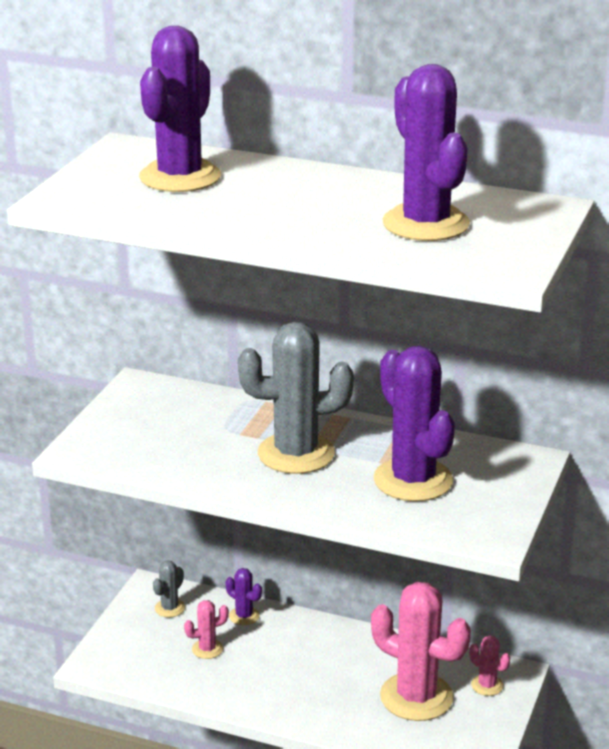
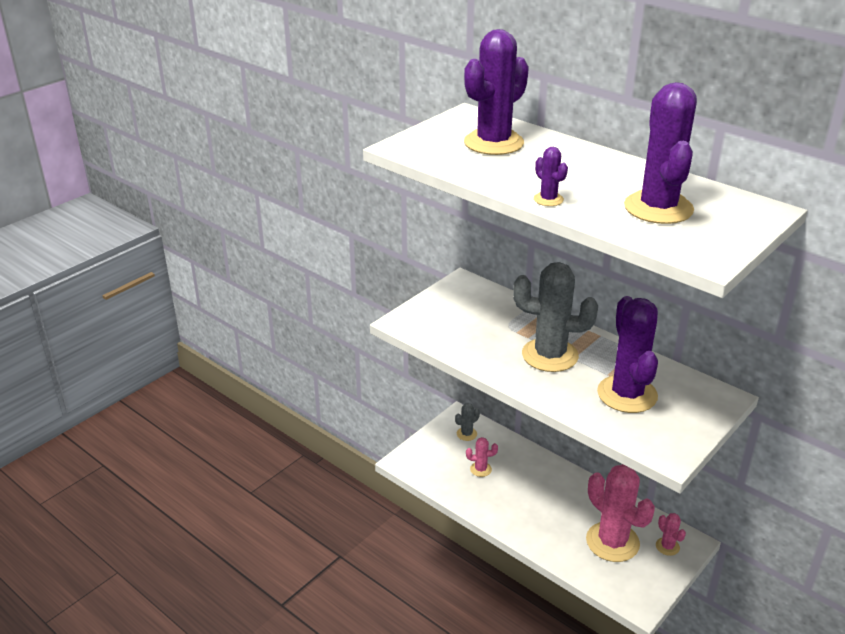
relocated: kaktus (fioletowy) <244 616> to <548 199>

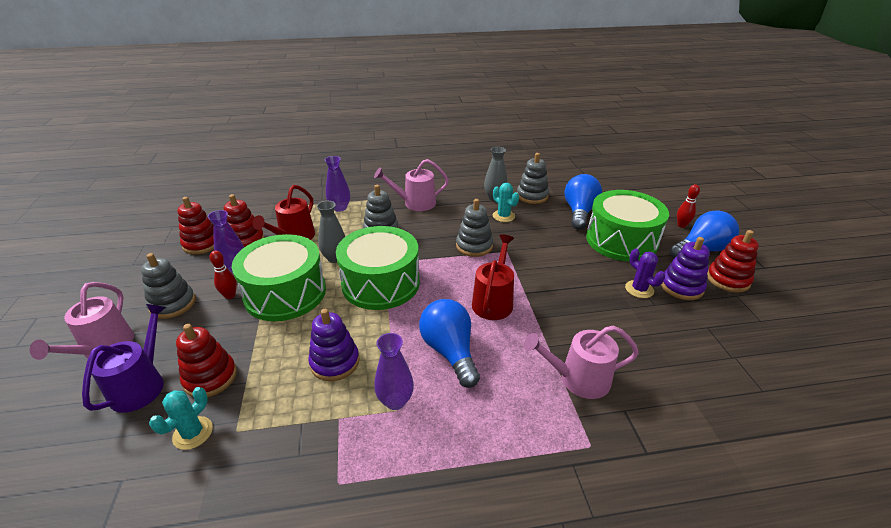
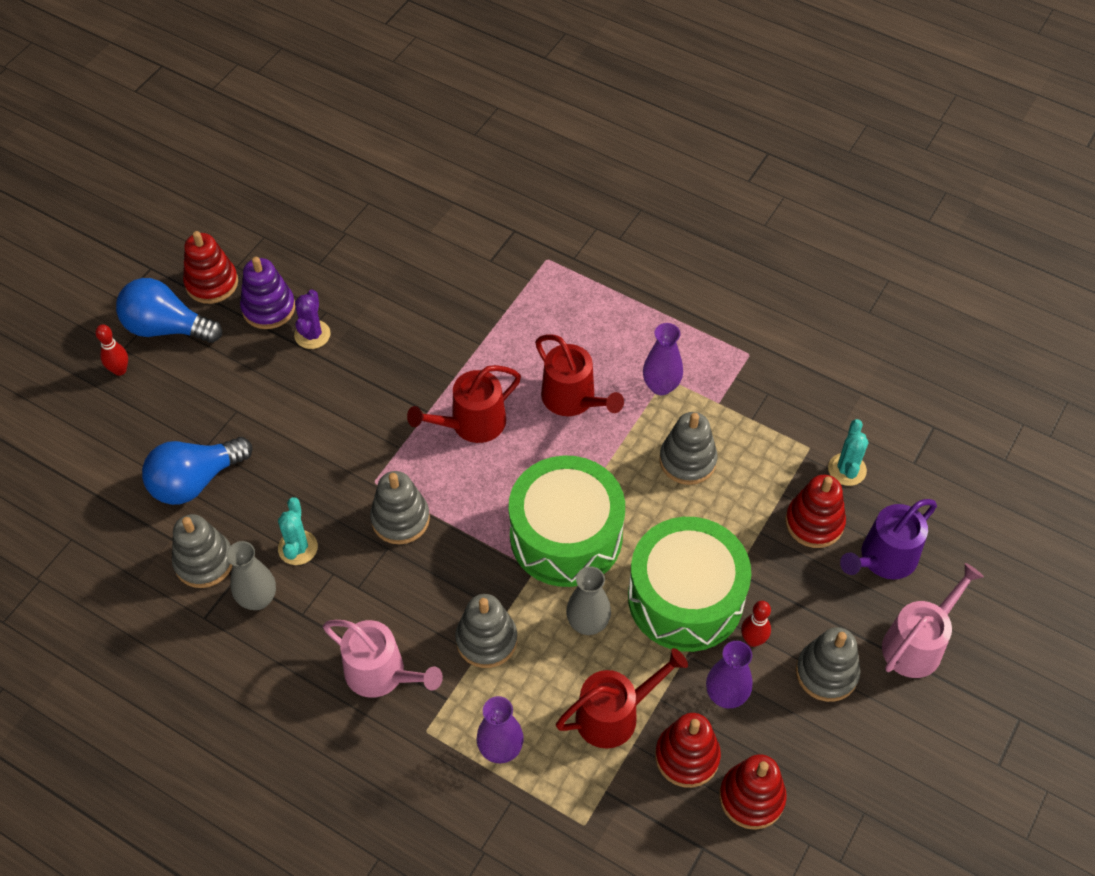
missing: konewka (różowy) <578 379>; bęben (zielony) <621 240>
exchanged: żarówka (niebieski) <450 351> to konewka (czerwony) <573 399>
colour: zabawka nakładanka (fioletowy) <335 362> to zabawka nakładanka (szary) <687 460>
spun: kaktus (turkusowy) <193 433> = <847 469> 60 degrees counterclockwise

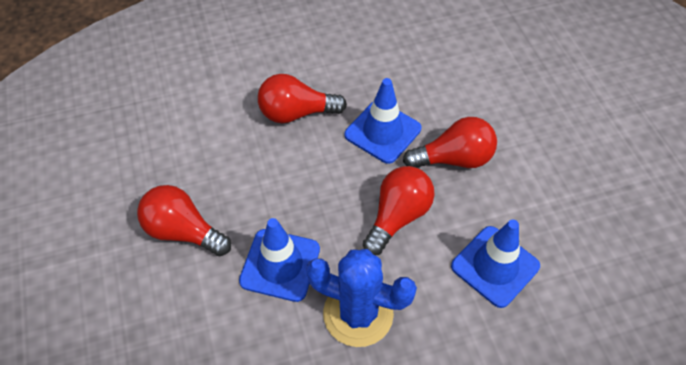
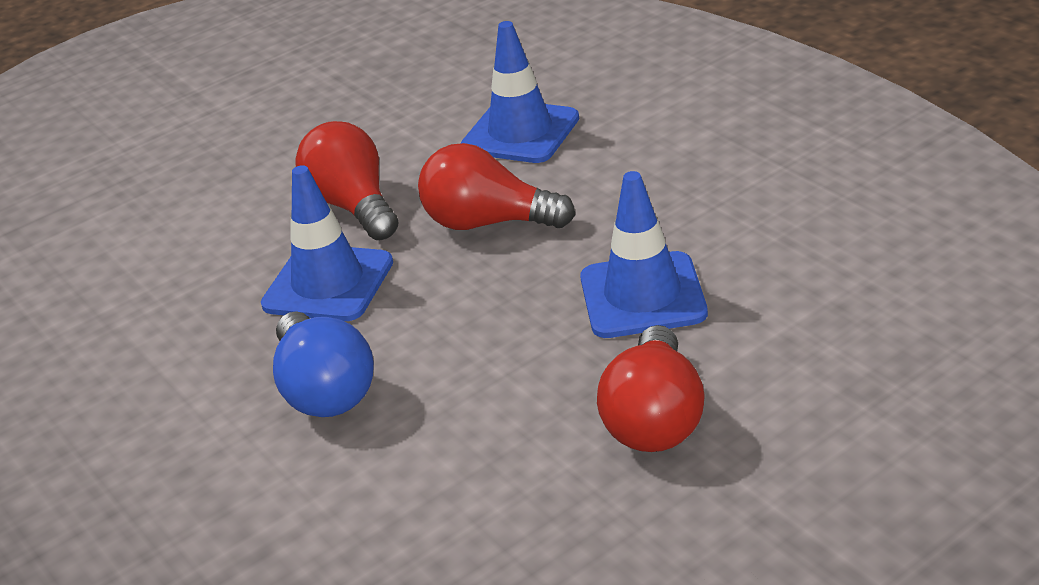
missing: kaktus (niebieski) <358 314>
colour: żarówka (czerwony) <296 113> to żarówka (niebieski) <325 390>

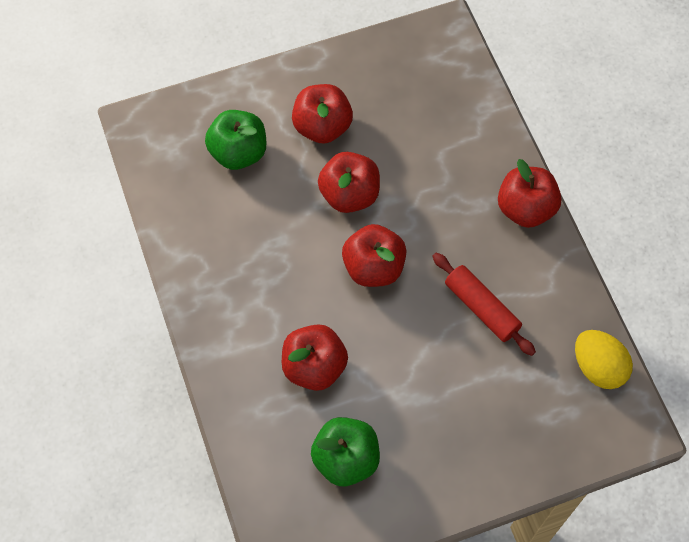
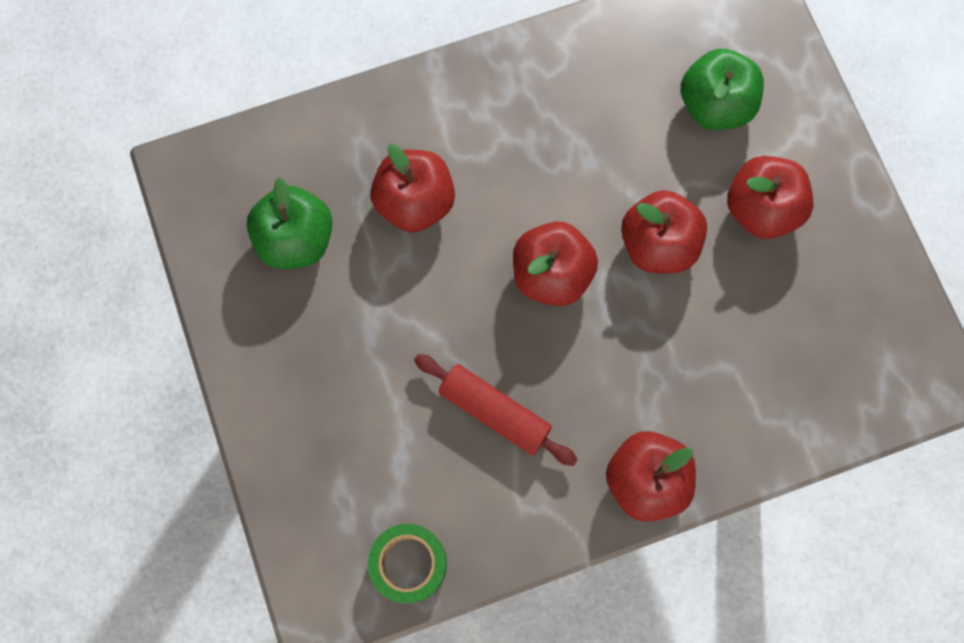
exchanged: jajko (żółty) <598 367> to taśma klejąca (zielony) <408 564>
spun: wałek do ciasta (czerwony) <481 308> = <494 412> 75 degrees clockwise

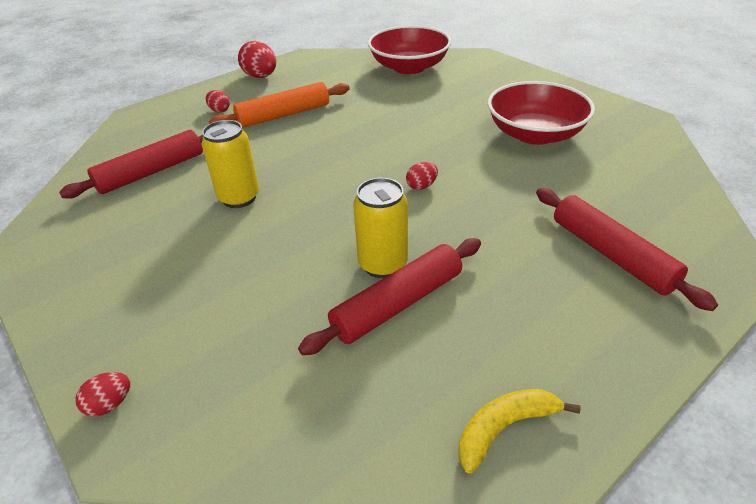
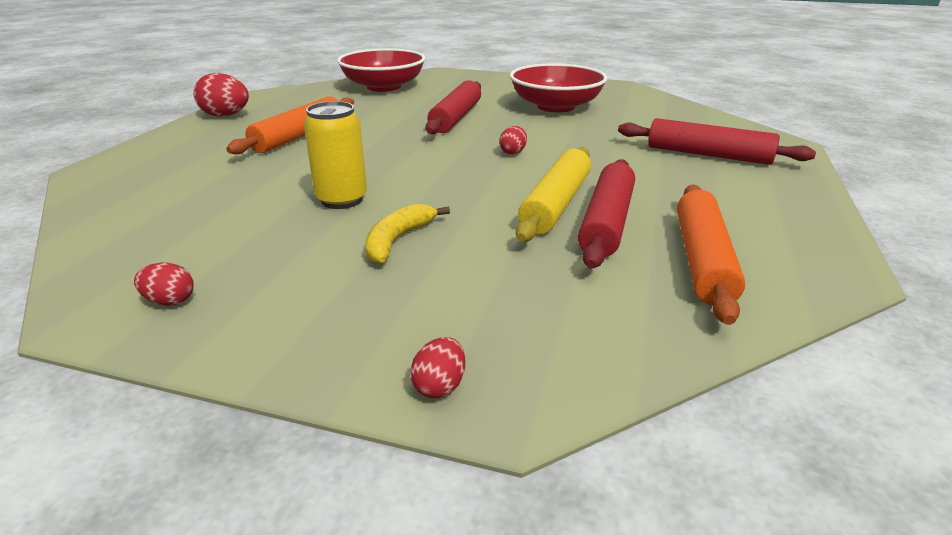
appeared: wałek do ciasta (pomarańczowy) <703 260>
relocated: jajko (czerwony) <219 110> to <170 301>; banan (żółty) <504 428> to <398 240>; wałek do ciasta (czerwony) <151 172> to <456 117>
exchanged: puszka (żółty) <383 264> to wałek do ciasta (żółty) <556 204>

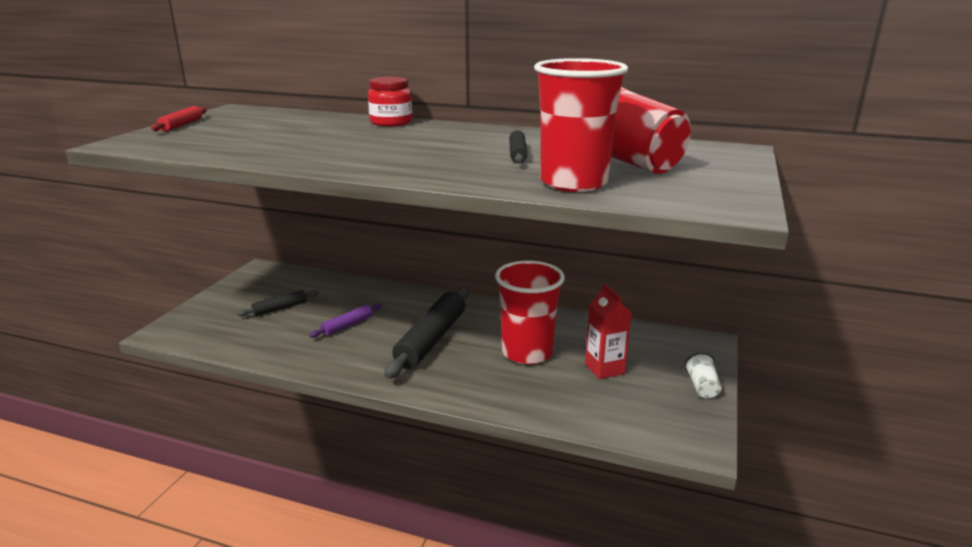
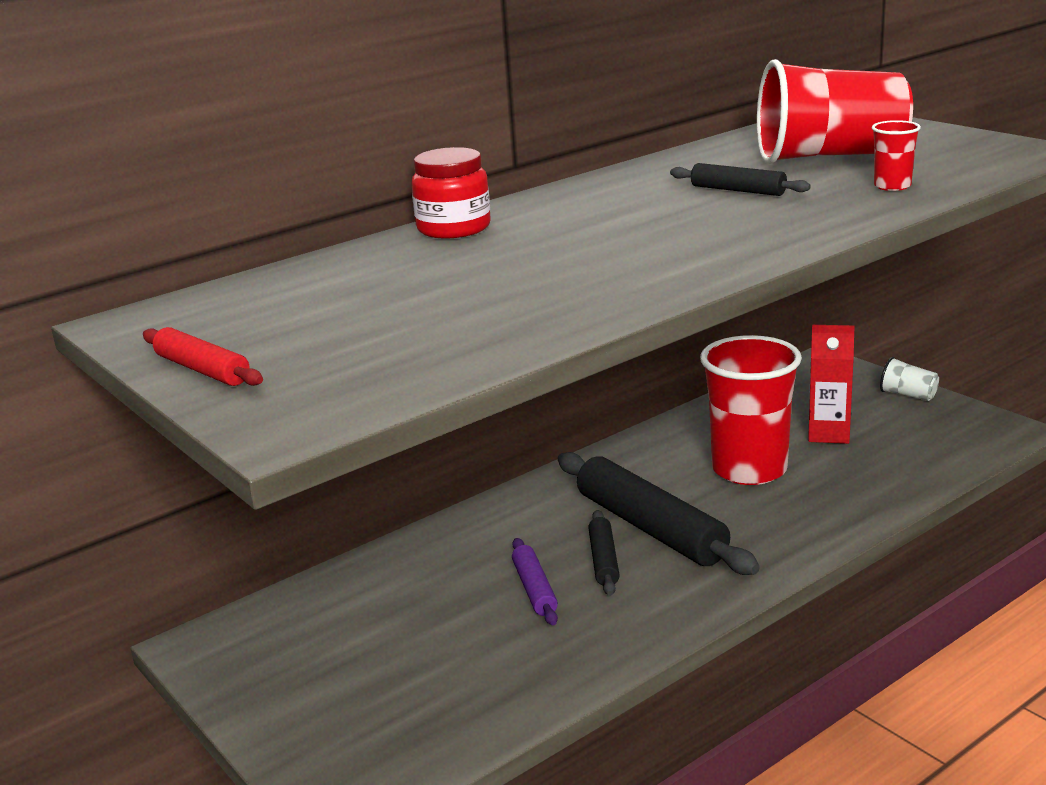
relocated: wałek do ciasta (czarny) <280 308> to <604 560>
size: szklanka (czerwony) <573 183> = <892 186> x0.42

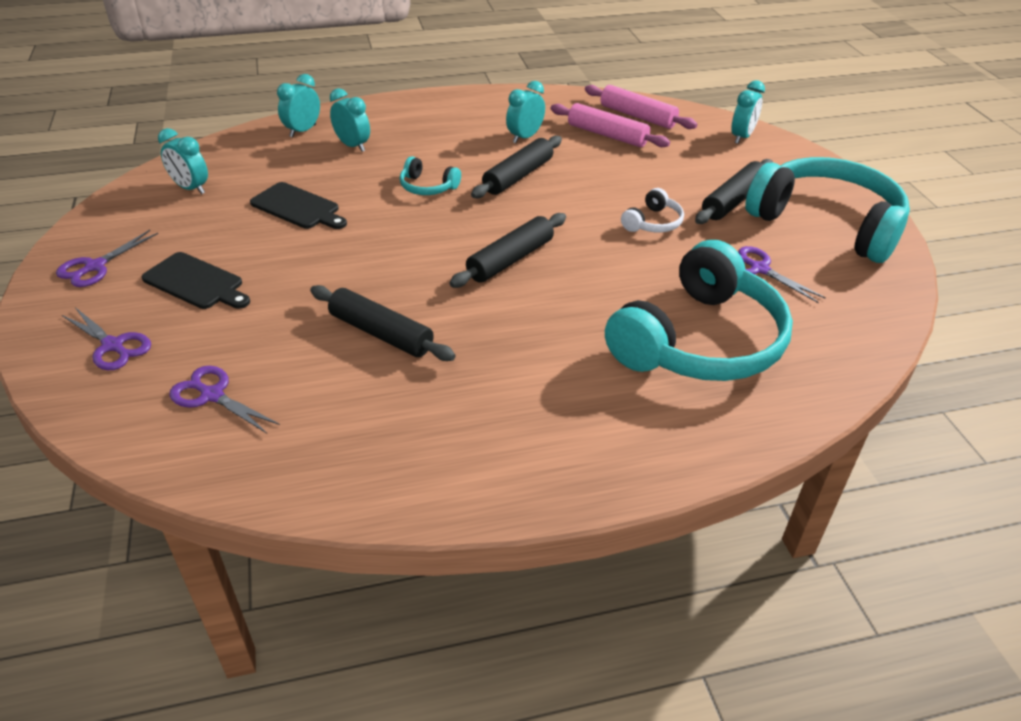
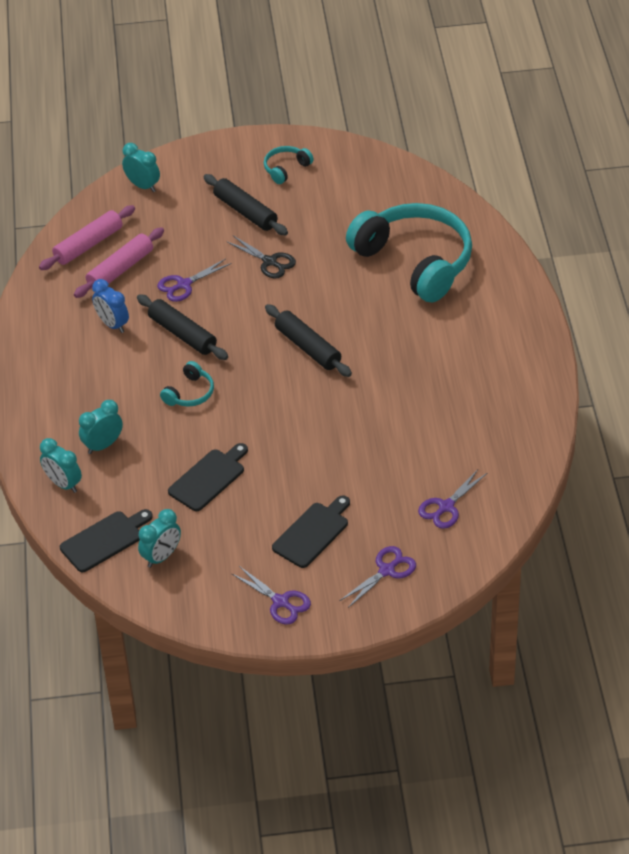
missing: wałek do ciasta (czarny) <381 333>
appeared: deska do krojenia (czarny) <104 540>
relocated: nożyczki (fioletowy) <759 269> to <184 285>
exchanged: słuchawki (biały) <653 222> to nożyczki (czarny) <269 262>
colour: budzik (turkusowy) <525 137> to budzik (niebieski) <112 324>
size: słuchawki (turkusowy) <826 223> = <286 169> x0.42

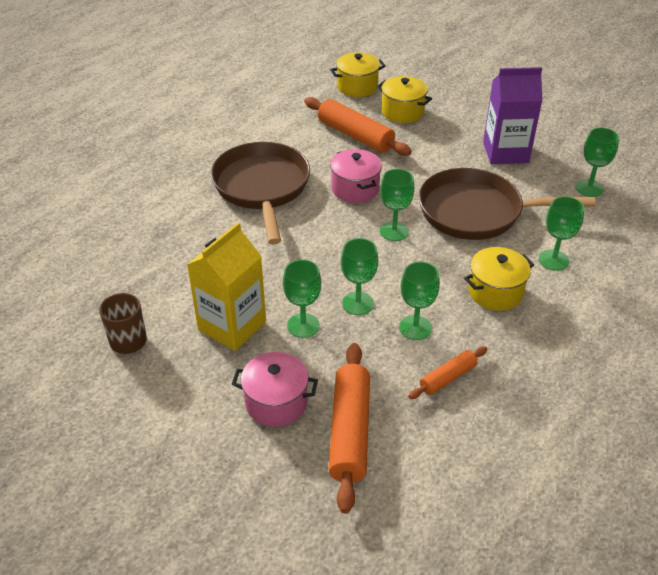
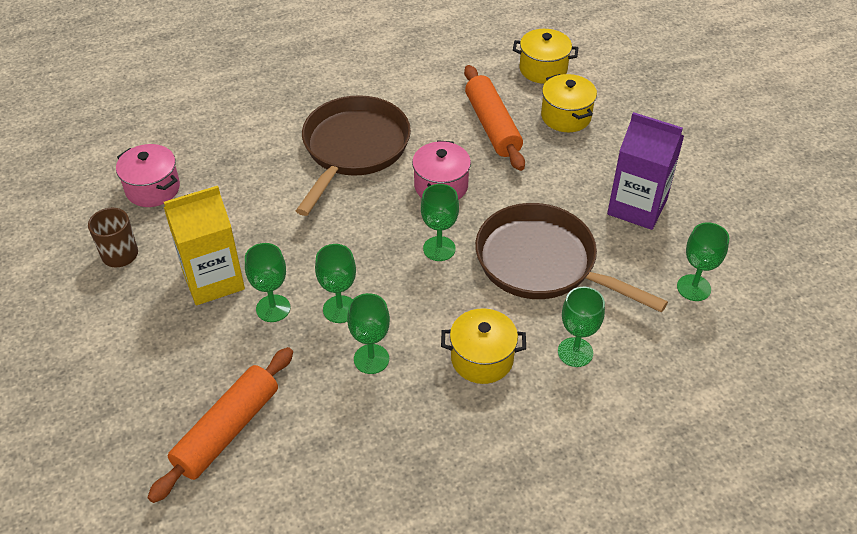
missing: wałek do ciasta (pomarańczowy) <447 378>
relocated: garnek (różowy) <276 402> to <153 189>

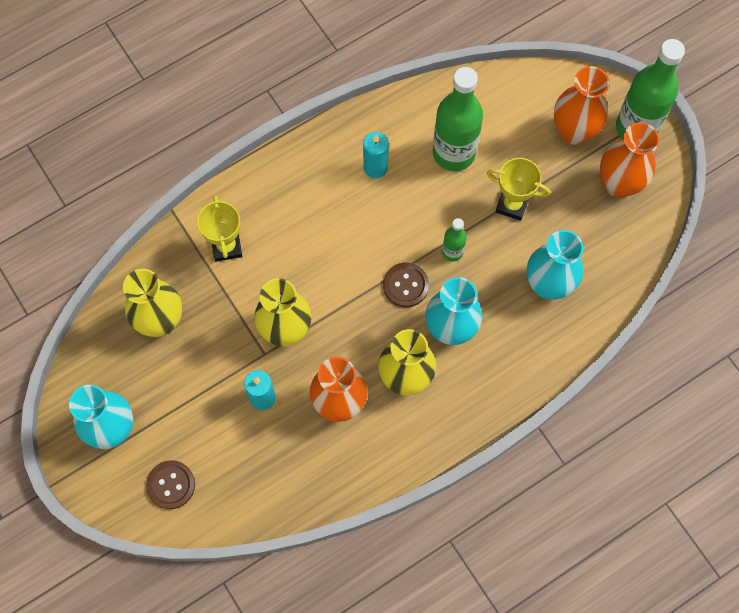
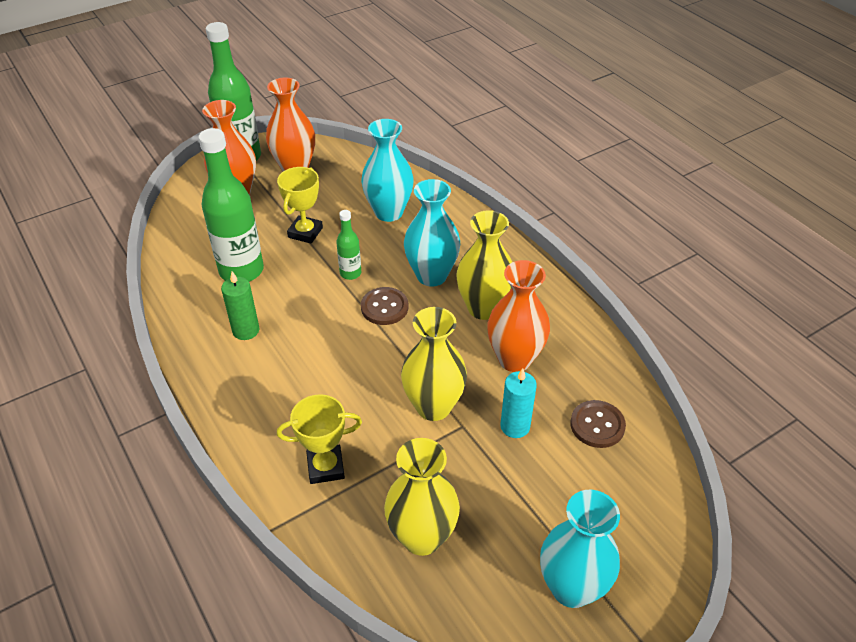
relocated: guzik (brązowy) <171 485> to <597 425>
colour: świeca (turkusowy) <375 167> to świeca (zielony) <246 330>

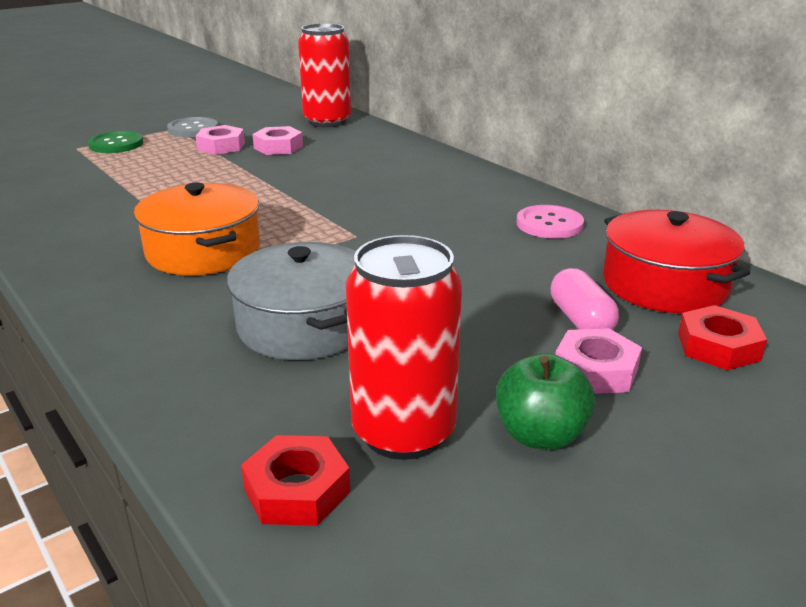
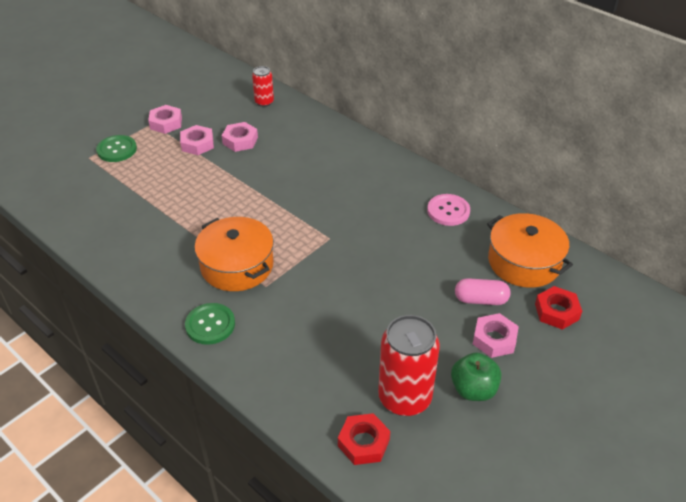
missing: garnek (szary) <304 325>
appeared: guzik (zielony) <210 325>
exchanged: guzik (szary) <193 129> to nakrętka (różowy) <166 123>
colour: garnek (czerwony) <664 284> to garnek (pomarańczowy) <524 262>
spun: kapsułka (różowy) <581 320> = <481 300> 60 degrees counterclockwise
size: puszka (czerwony) <327 121> = <264 102> x0.53

